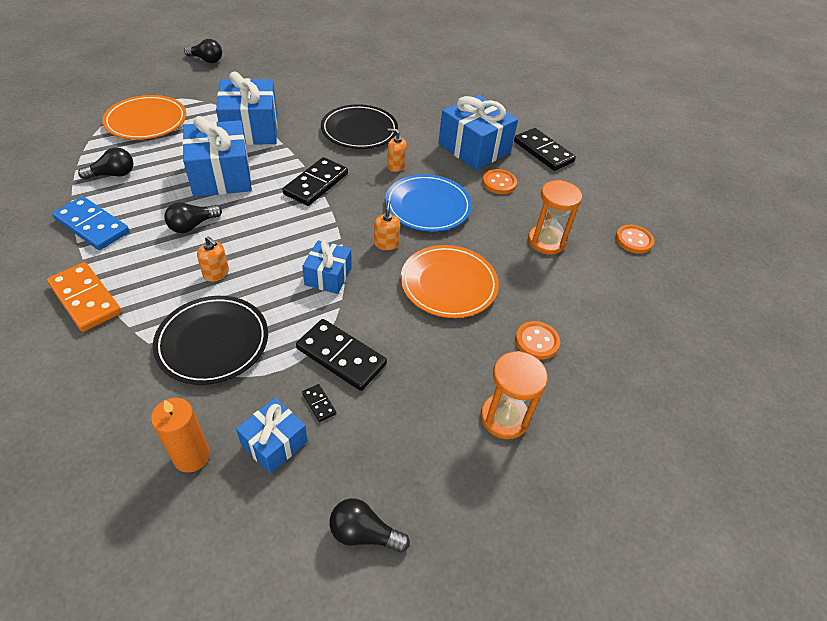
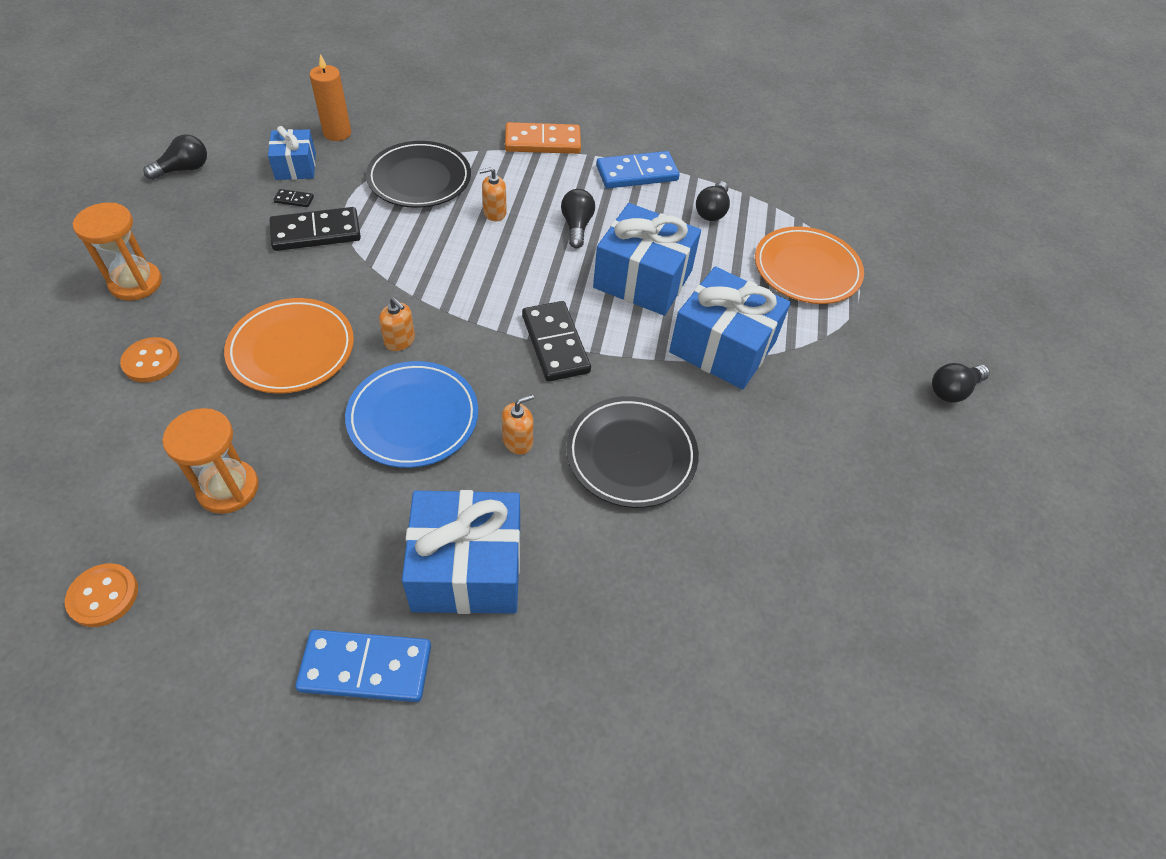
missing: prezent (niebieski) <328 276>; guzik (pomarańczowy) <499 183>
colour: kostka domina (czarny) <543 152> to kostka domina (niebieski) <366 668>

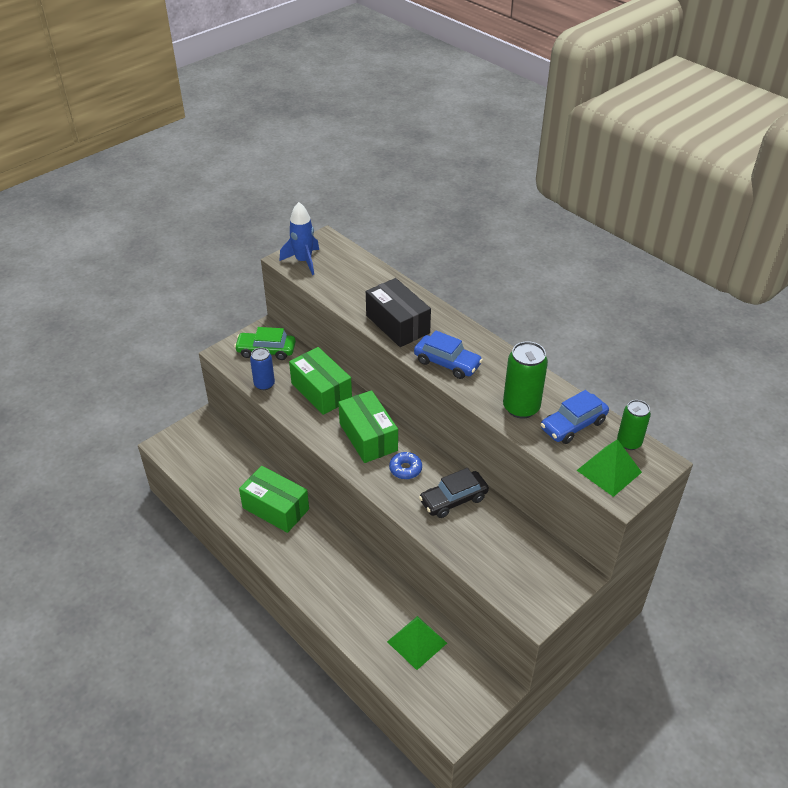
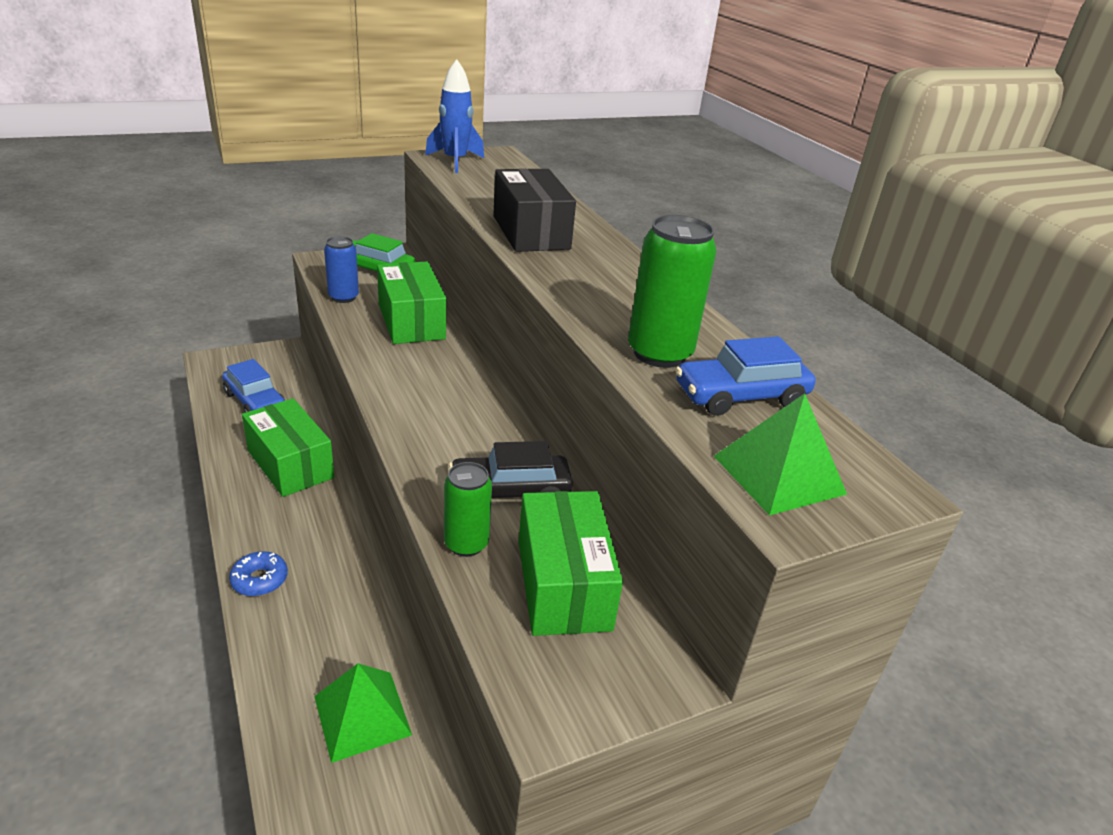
relocated: samochód (niebieski) <447 363> to <255 402>; donut (niebieski) <405 469> to <259 580>; puszka (zielony) <629 442> to <466 544>; pudełko (zielony) <368 437> to <563 584>

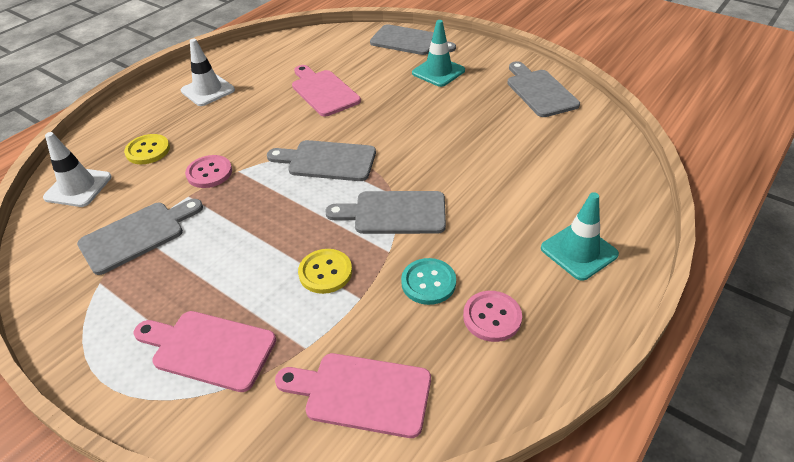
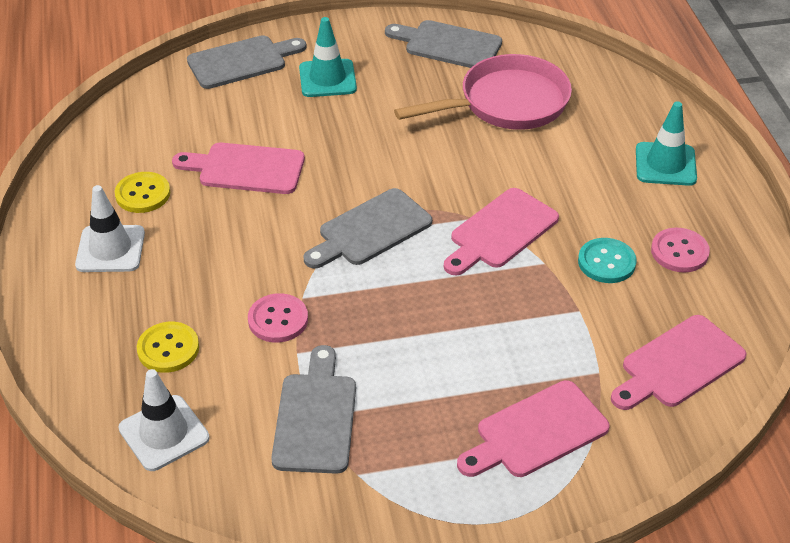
appeared: patelnia (różowy) <507 103>
relocated: guzik (żółty) <325 272> to <143 194>
colour: deska do krojenia (szary) <394 213> to deska do krojenia (różowy) <500 231>

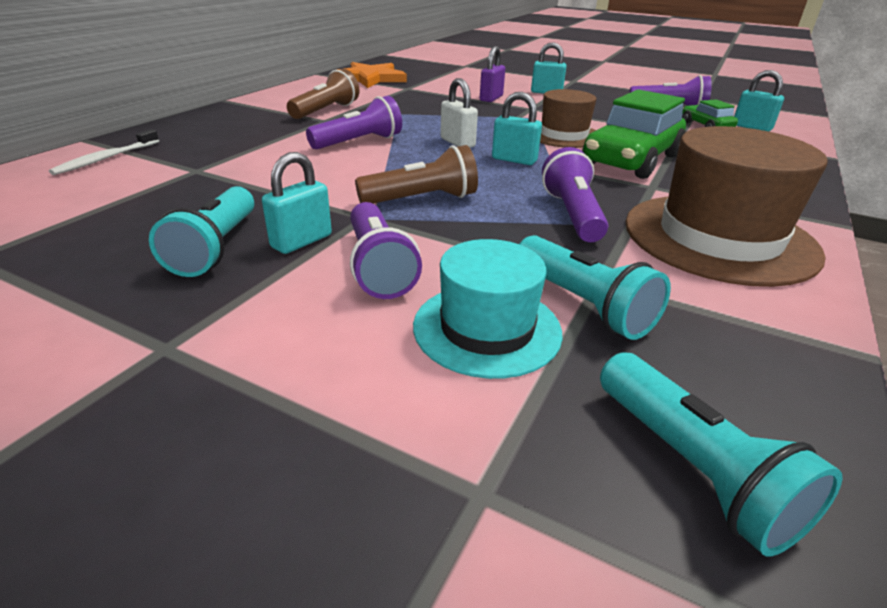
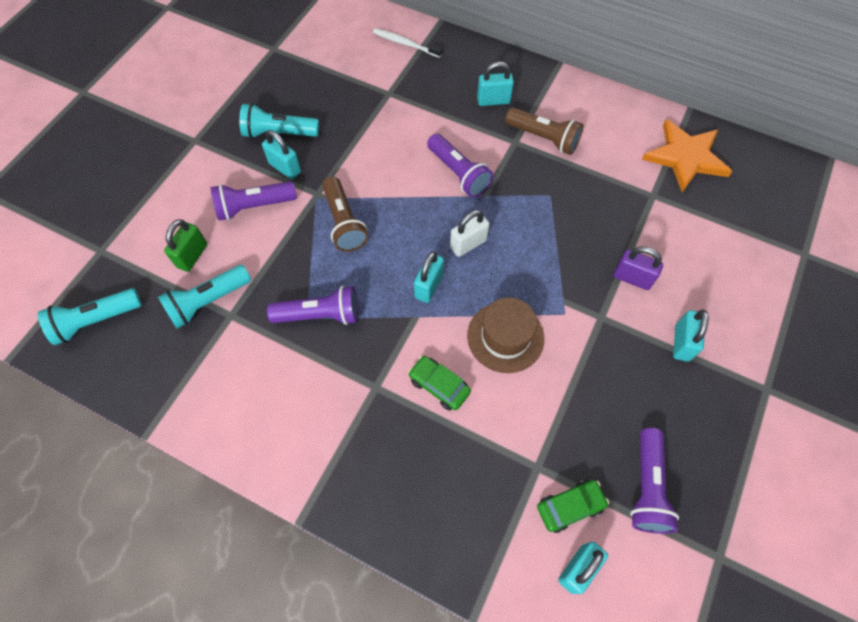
missing: kapelusz (brązowy) <719 237>
appeared: kłódka (turkusowy) <493 100>
exchanged: kapelusz (turkusowy) <487 328> to kłódka (zielony) <192 256>
size: samochód (zielony) <631 160> = <439 386> x0.50

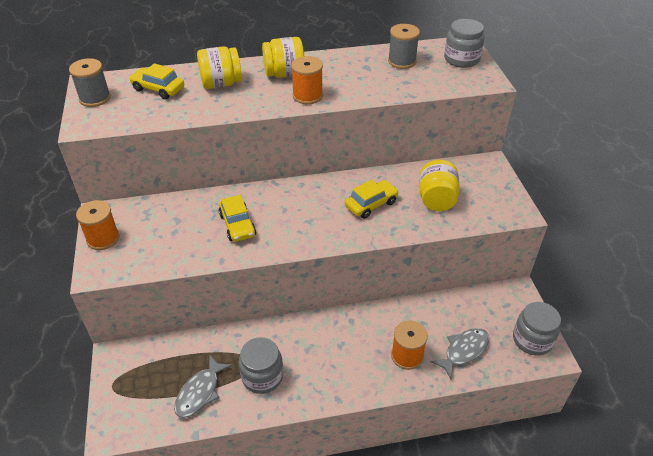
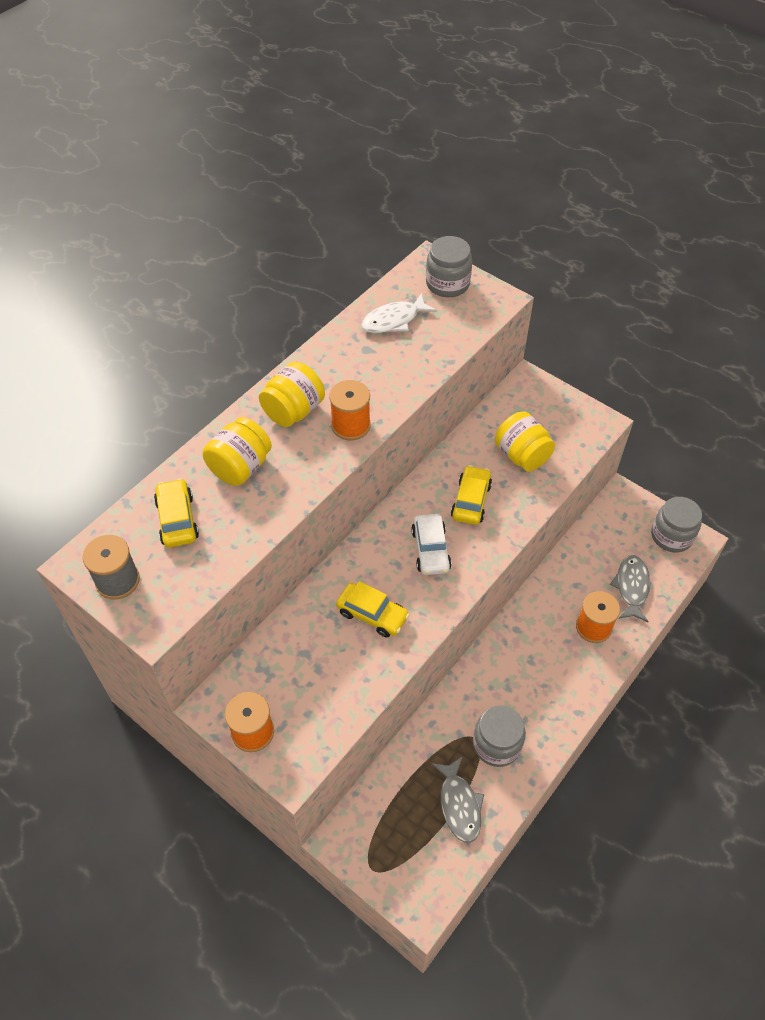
appeared: samochód (biały) <430 550>
exchanged: szpulka (szary) <402 61> to ryba (biały) <394 320>
spun: samochód (żółty) <158 89> = <177 519> 90 degrees clockwise

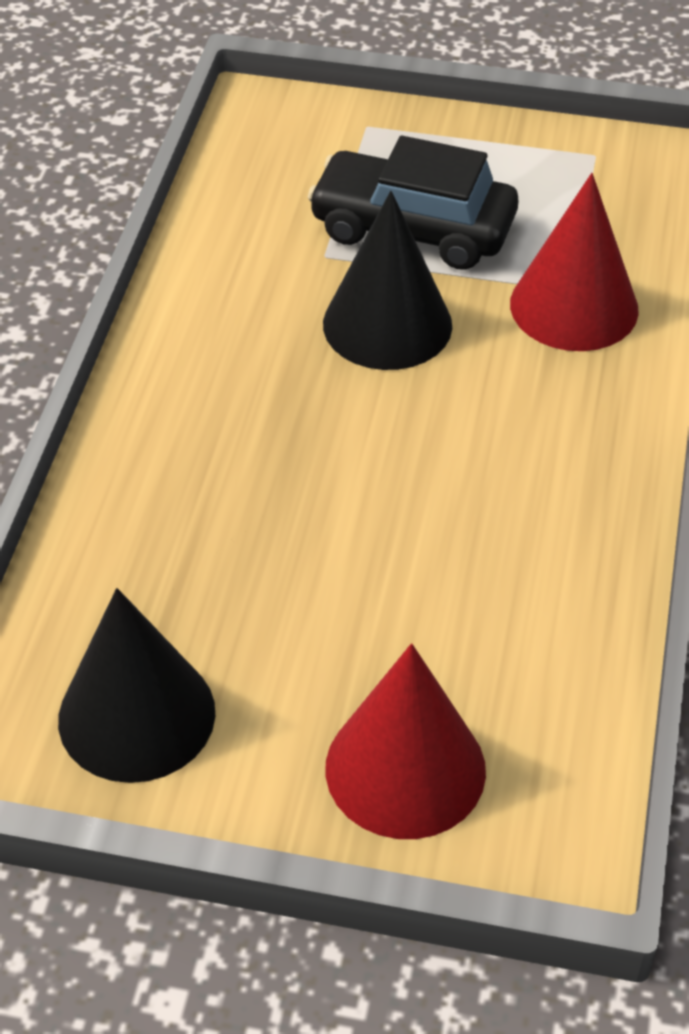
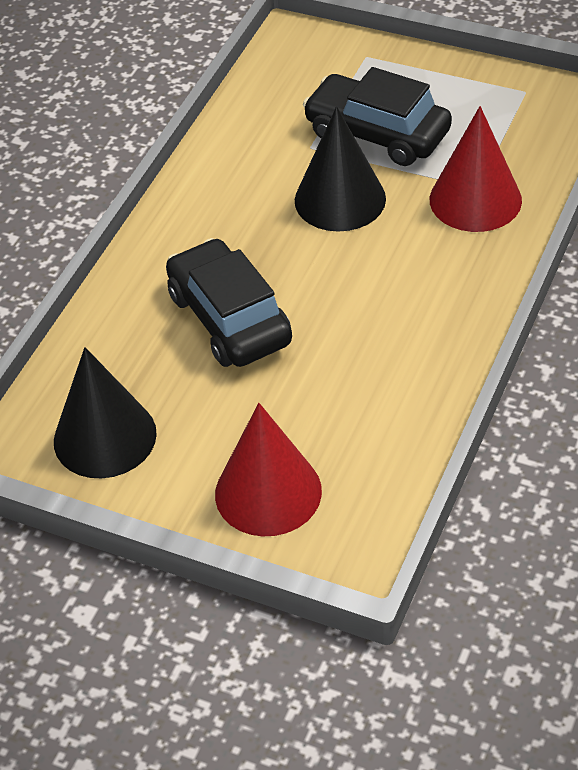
appeared: samochód (czarny) <229 319>

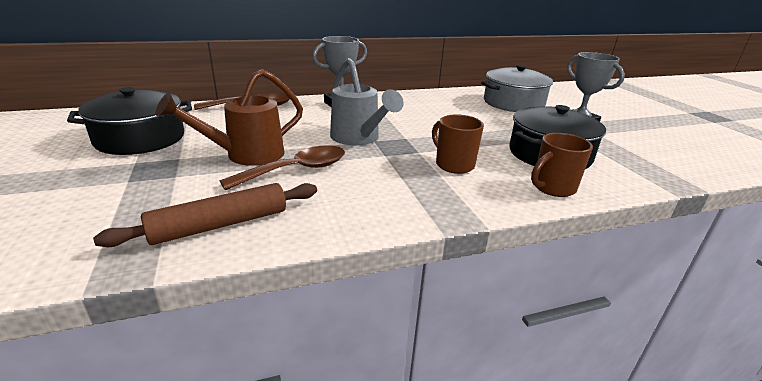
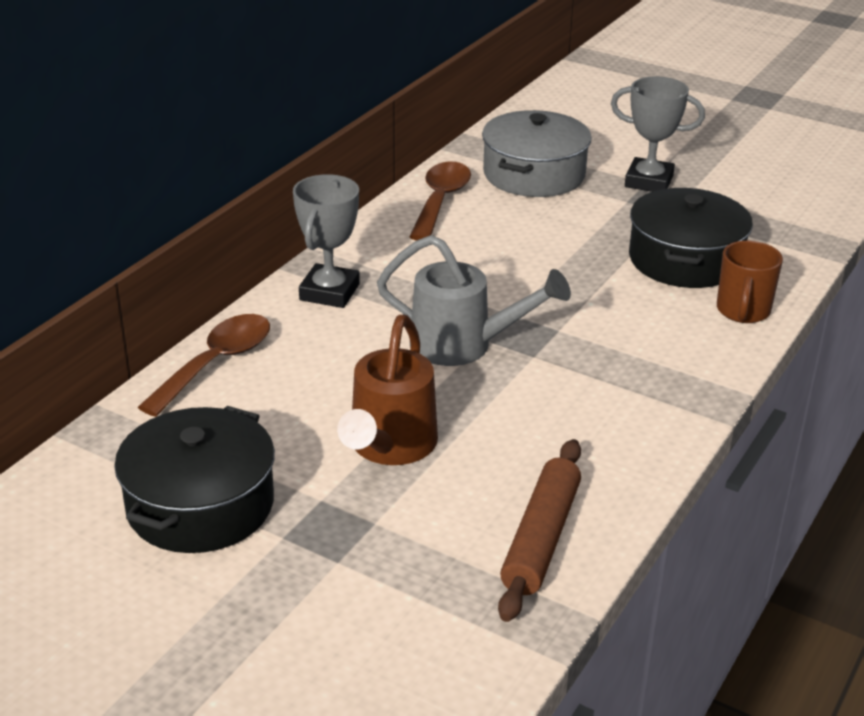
missing: kubek (brązowy) <453 164>
relocated: łyżka (brązowy) <297 170> to <440 201>

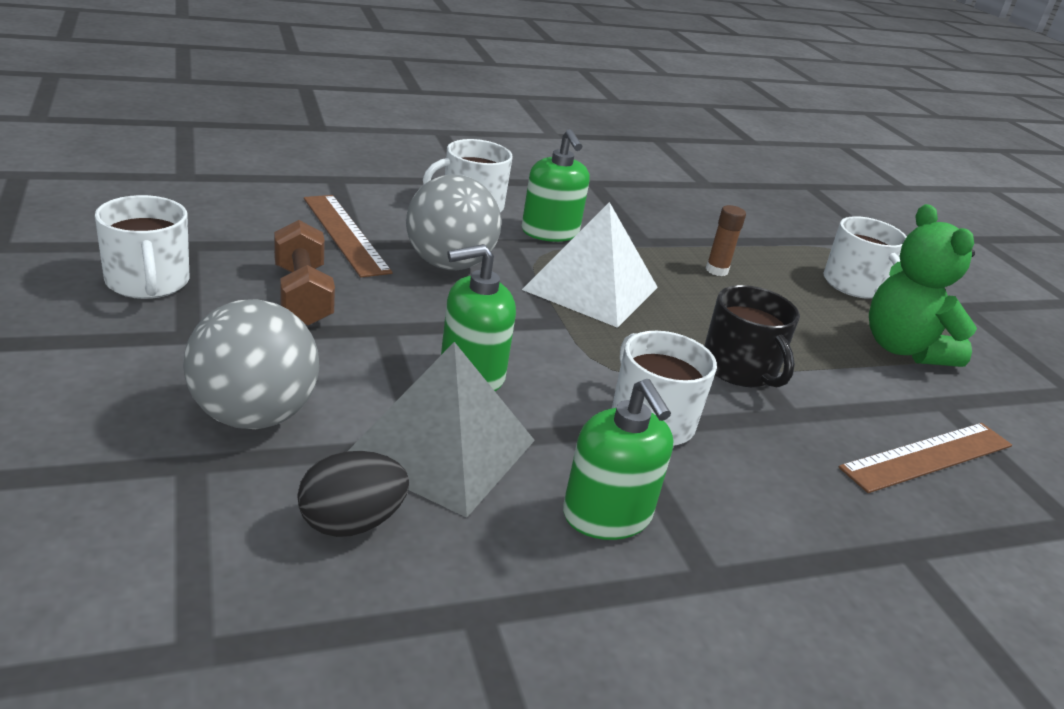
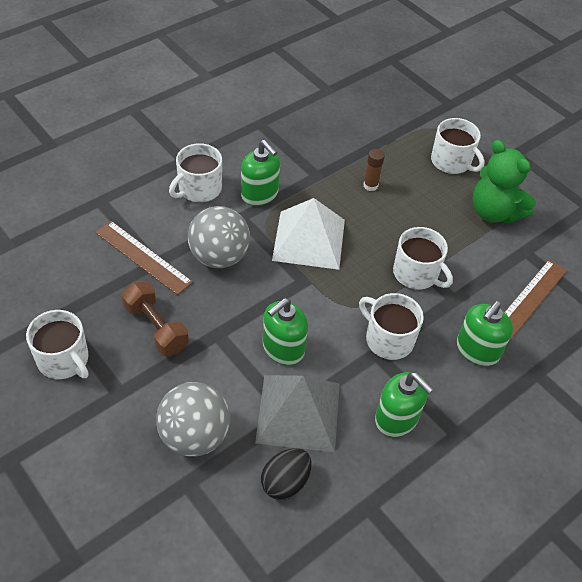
appeared: dozownik mydła (zielony) <477 350>
colour: kubek (czarny) <740 369> to kubek (biały) <416 274>

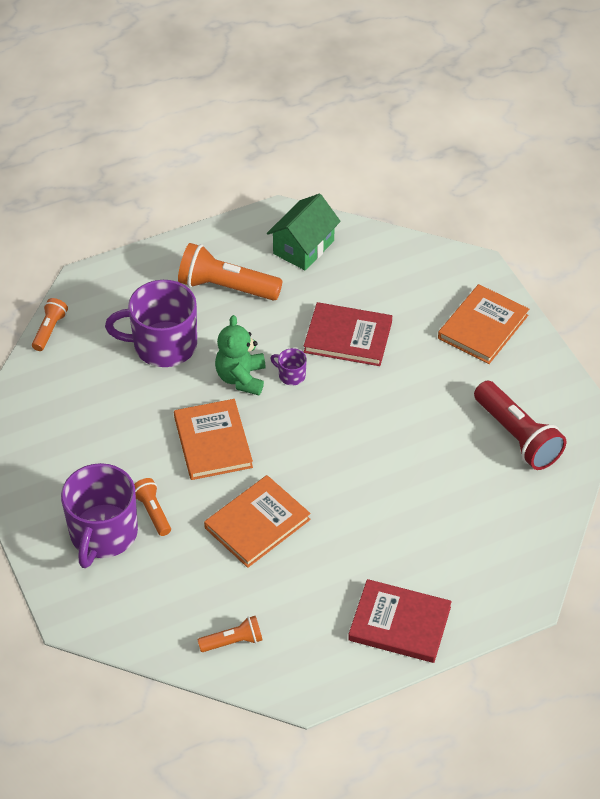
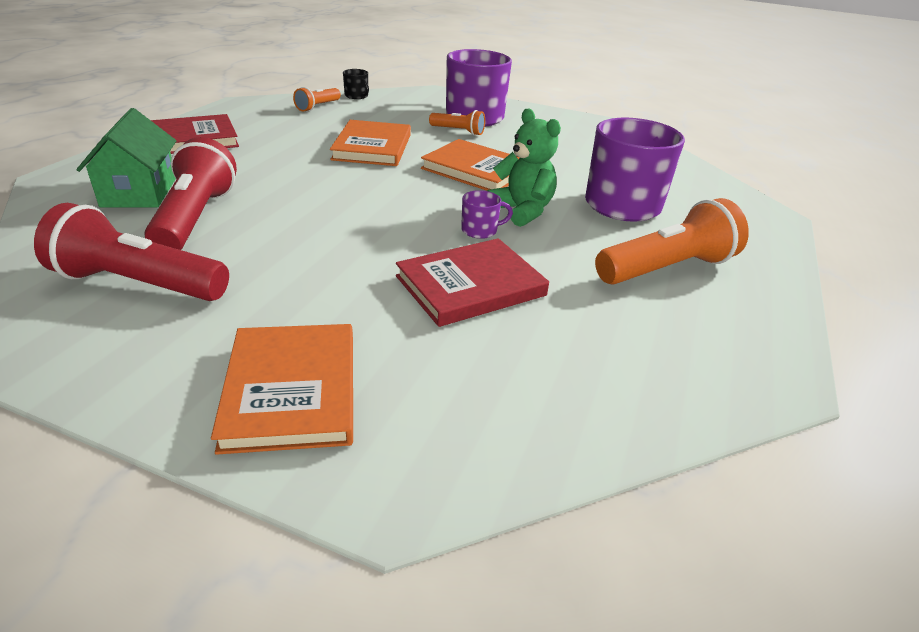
missing: latarka (pomarańczowy) <49 330>
appeared: latarka (czerwony) <195 218>; kubek (czarny) <357 96>
relocated: domek (zielony) <303 247> to <139 192>

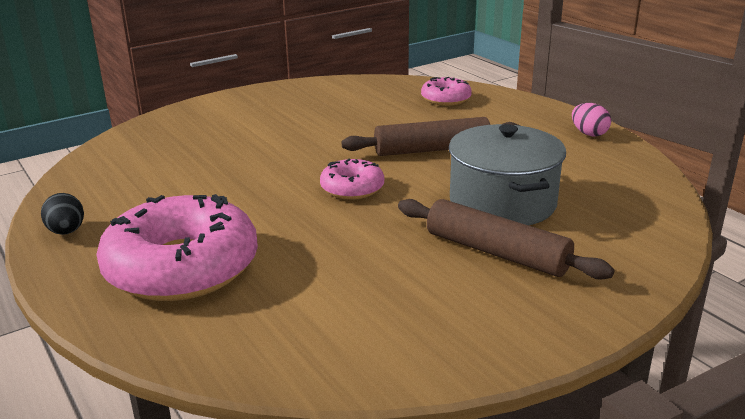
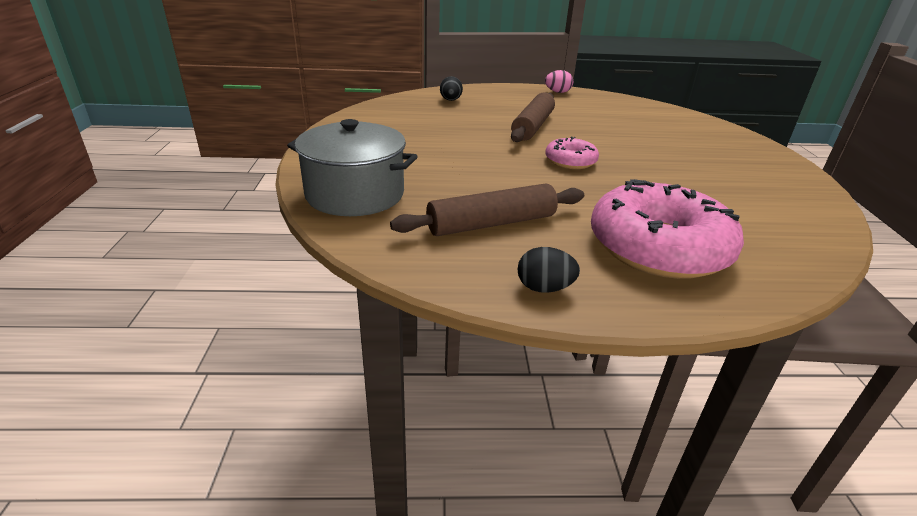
relocated: garnek (szary) <502 203> to <355 194>; wałek do ciasta (brązowy) <496 252> to <492 224>
exchanged: donut (różowy) <446 99> to jajko (czarny) <450 100>

